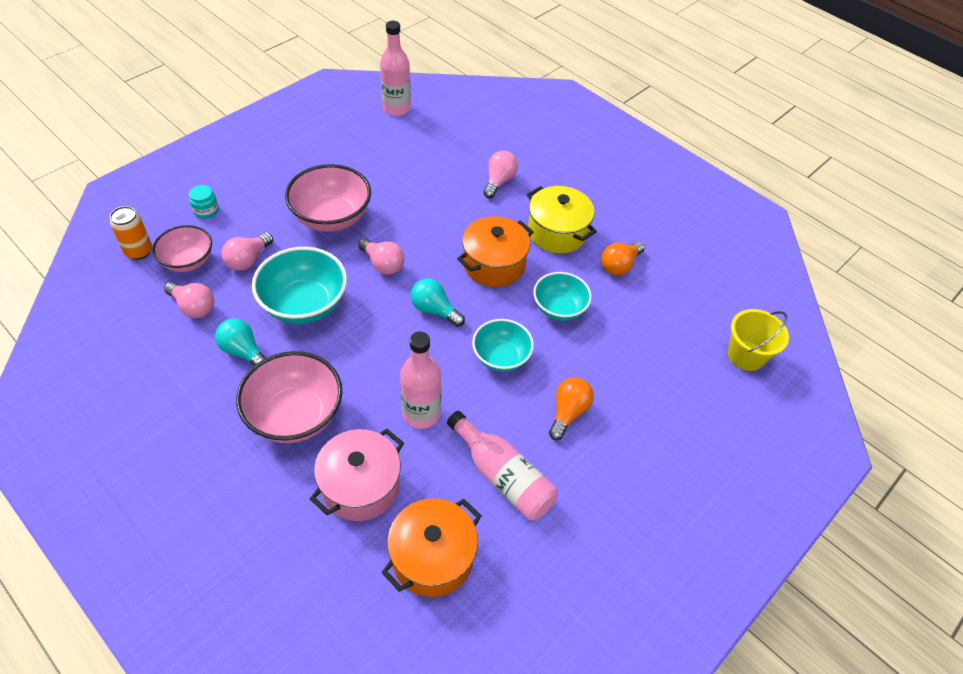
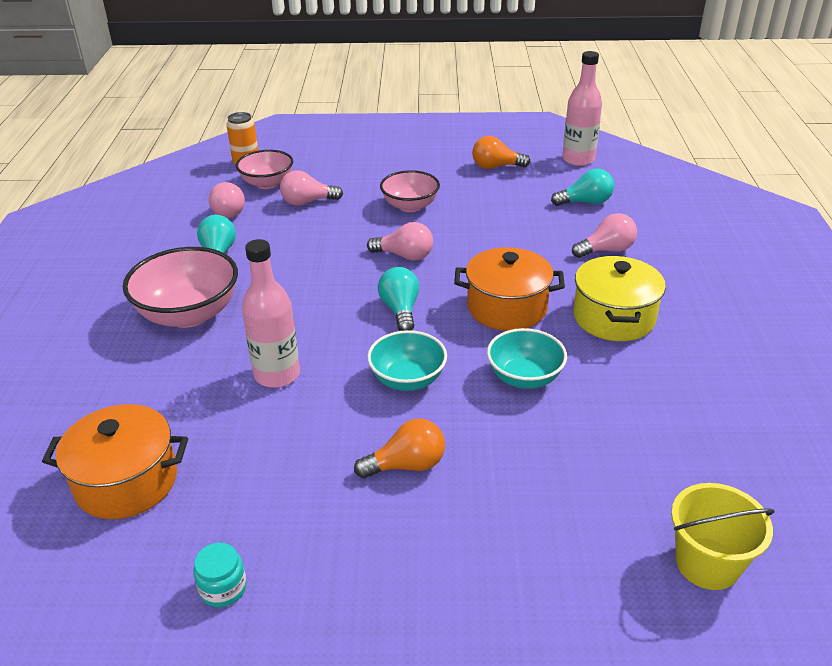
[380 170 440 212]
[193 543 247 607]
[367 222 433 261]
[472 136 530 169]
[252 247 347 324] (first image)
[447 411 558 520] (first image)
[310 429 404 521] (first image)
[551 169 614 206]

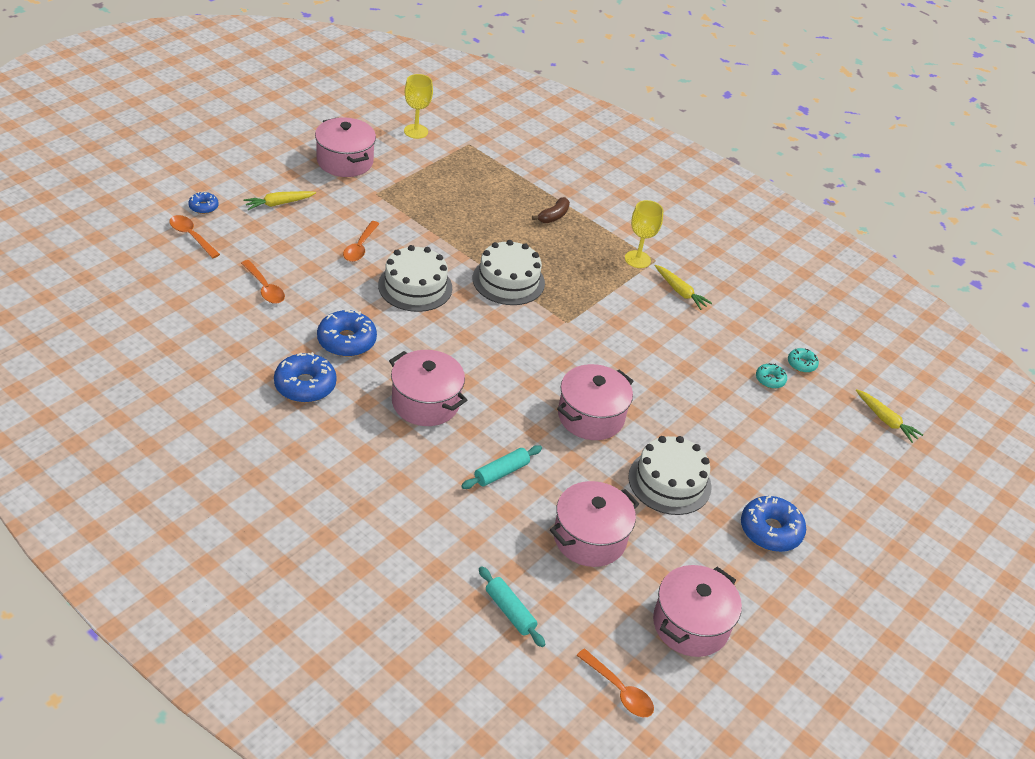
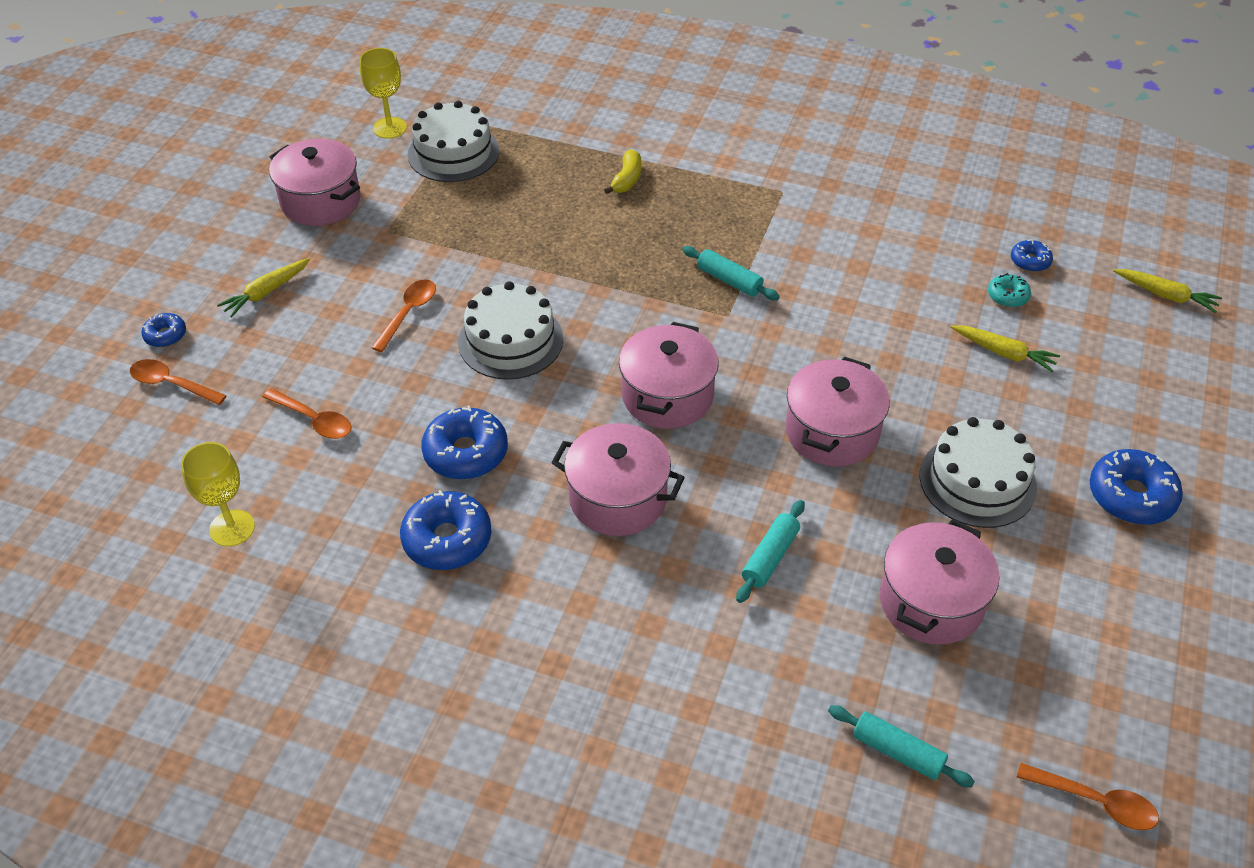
[604 149 641 194]
[181 442 255 547]
[371 279 436 352]
[408 101 499 182]
[950 325 1060 372]
[1011 239 1053 272]
[619 322 719 429]
[682 246 780 300]

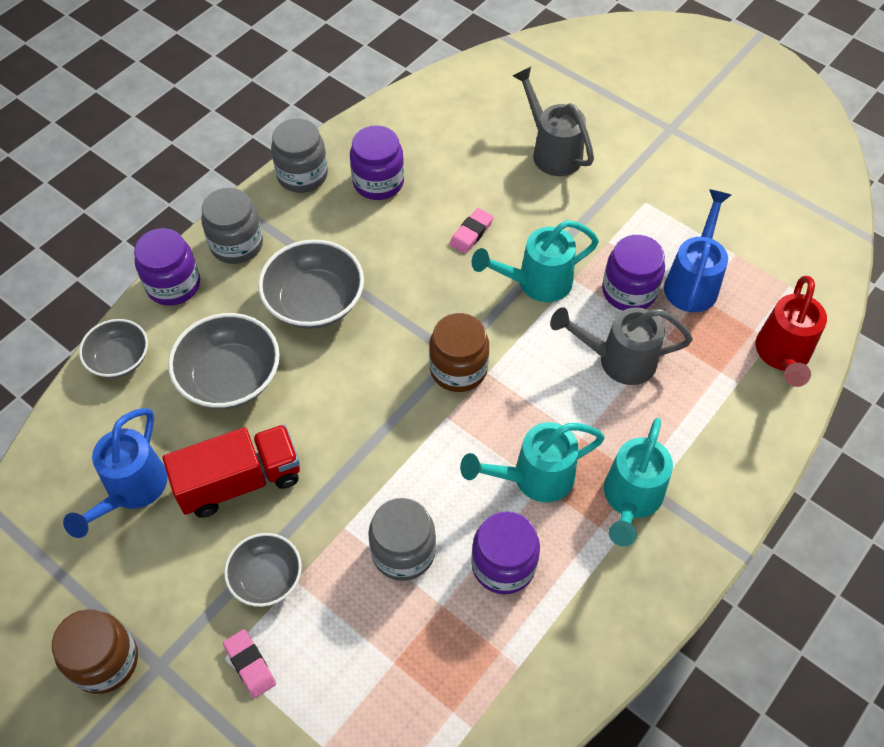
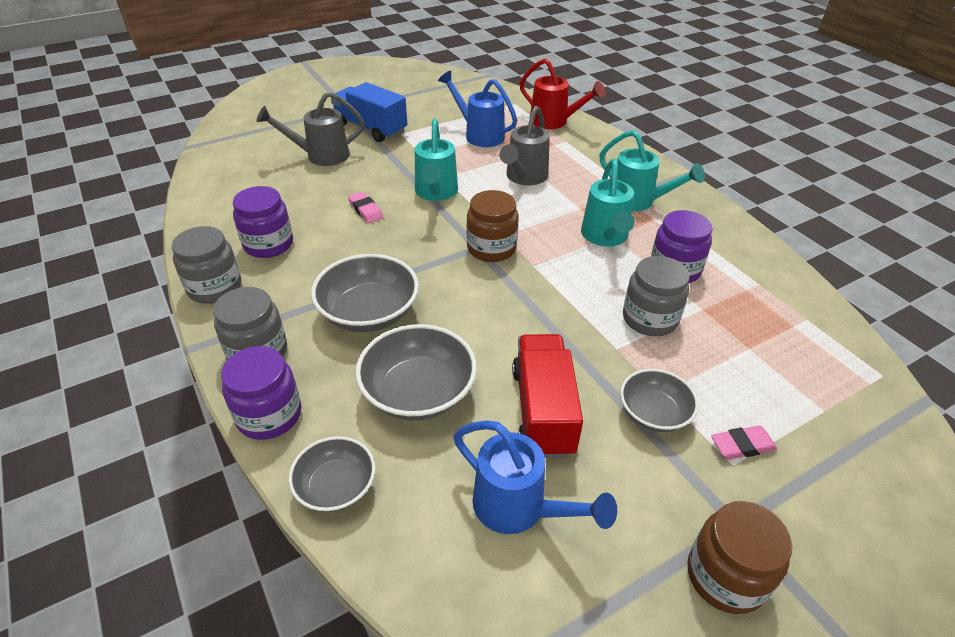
[602 235 665 311] (first image)
[331 82 407 142]

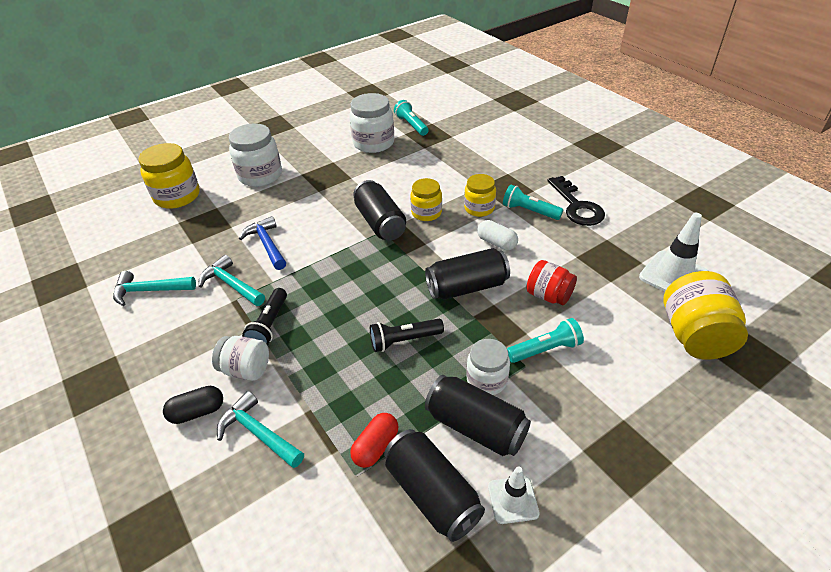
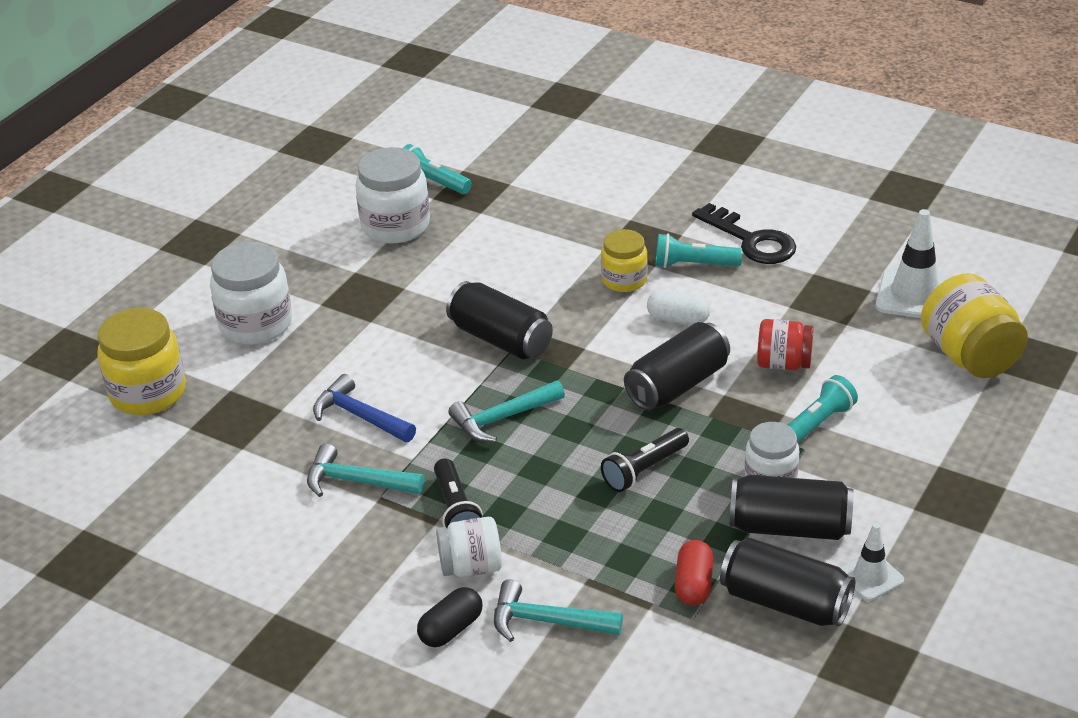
[410 178 442 221] (first image)
[448 381 565 442]

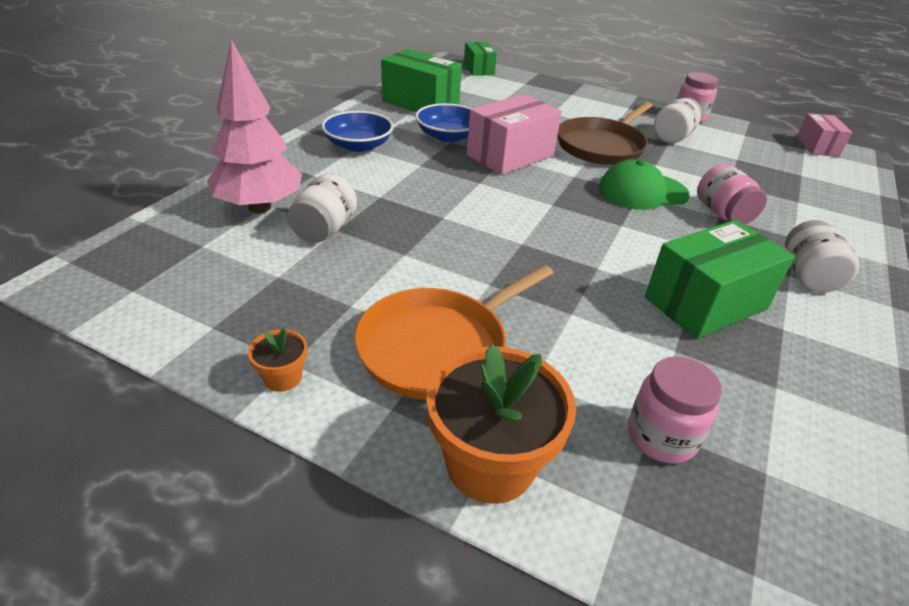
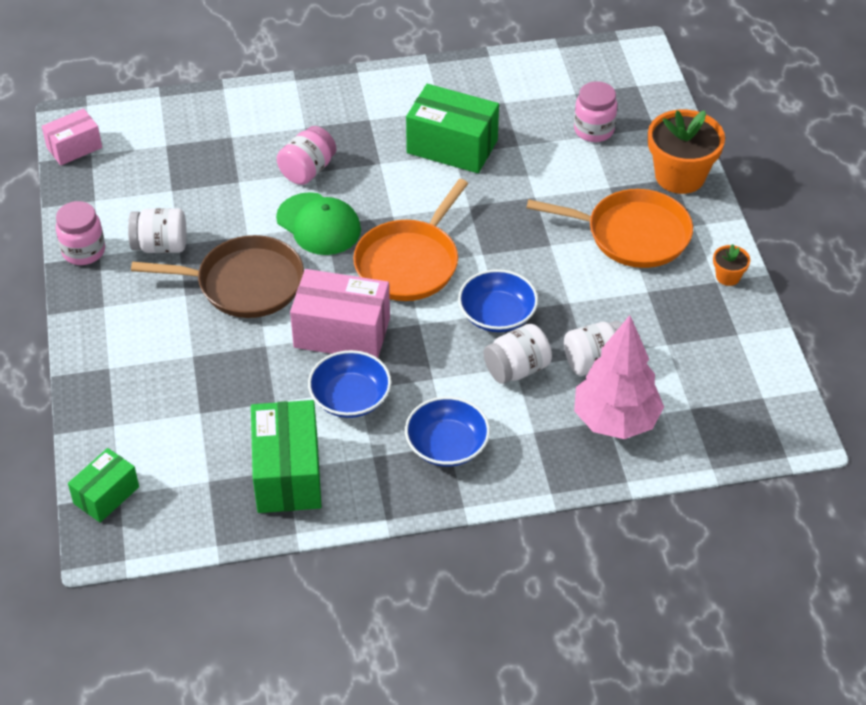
[483 324 552 384]
[353 179 468 301]
[458 269 538 332]

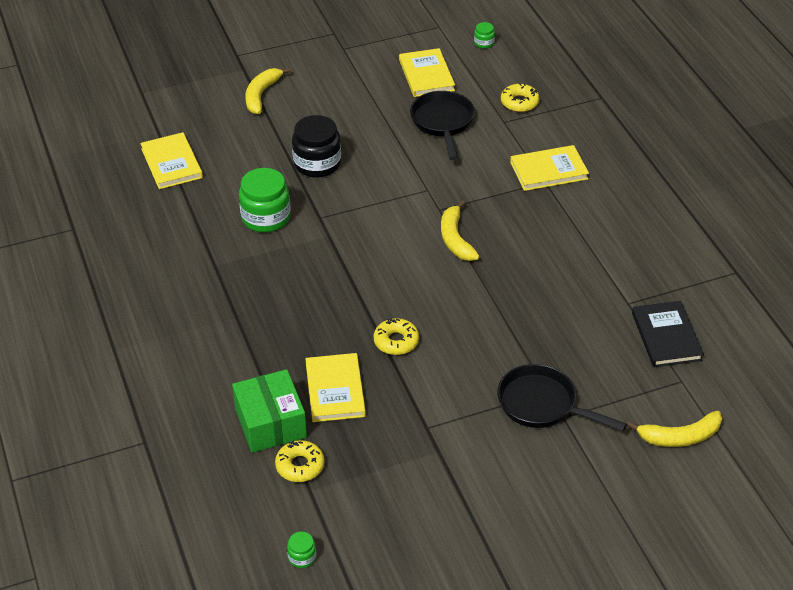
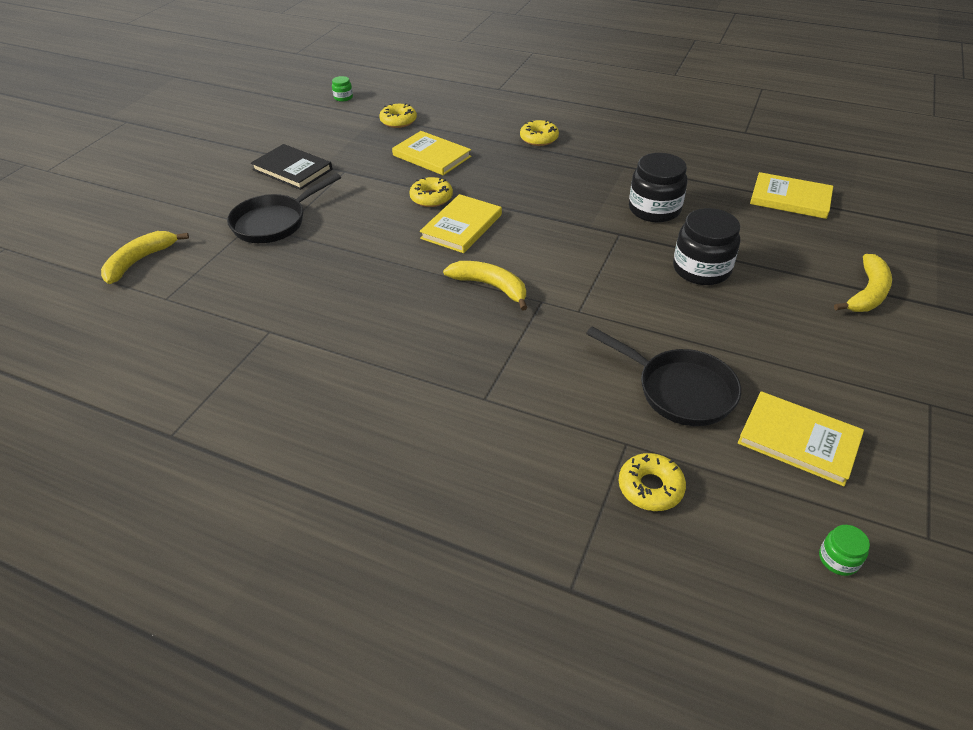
[834 254 892 312]
[420 194 502 253]
[629 153 687 222]
[251 144 332 190]
[227 173 341 243]
[232 369 307 453] (first image)
[520 120 559 146]

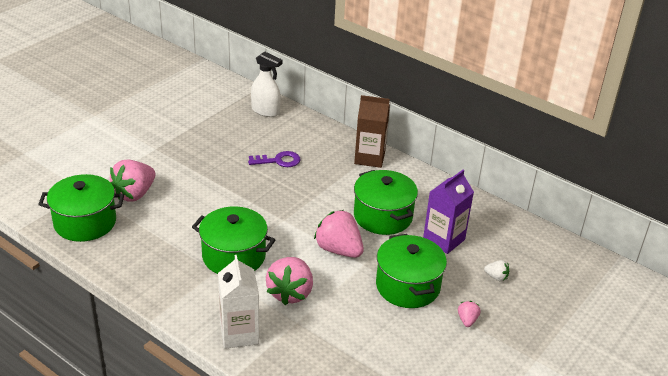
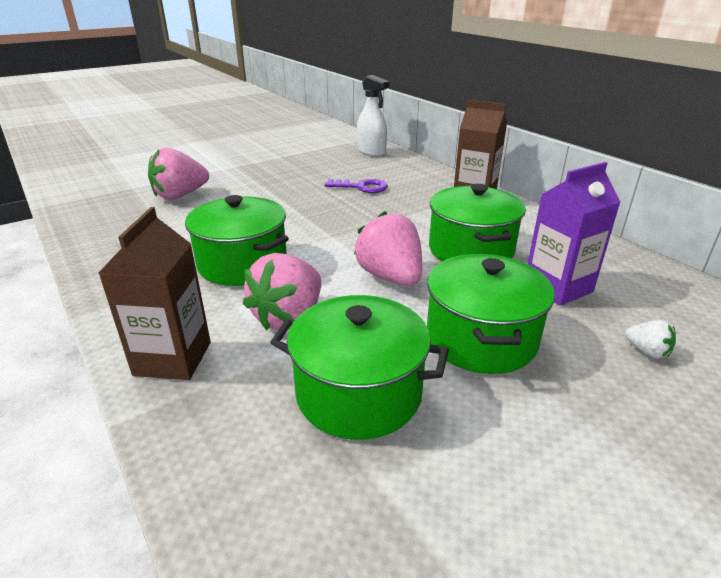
[270 295 449 440]
[99 207 211 380]
[458 301 481 327] (first image)

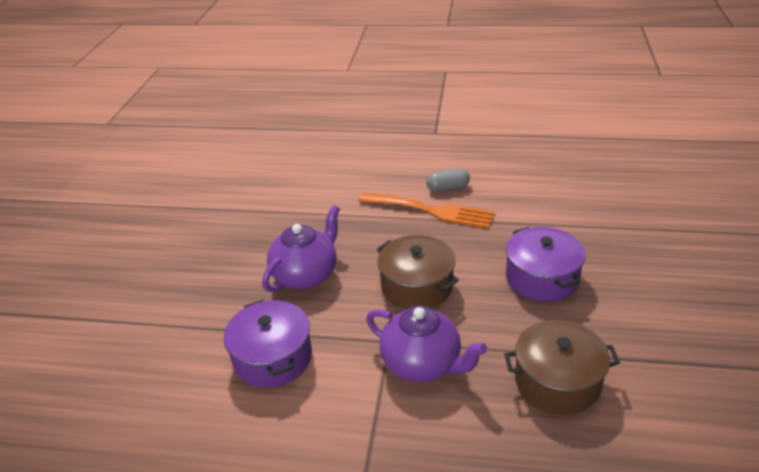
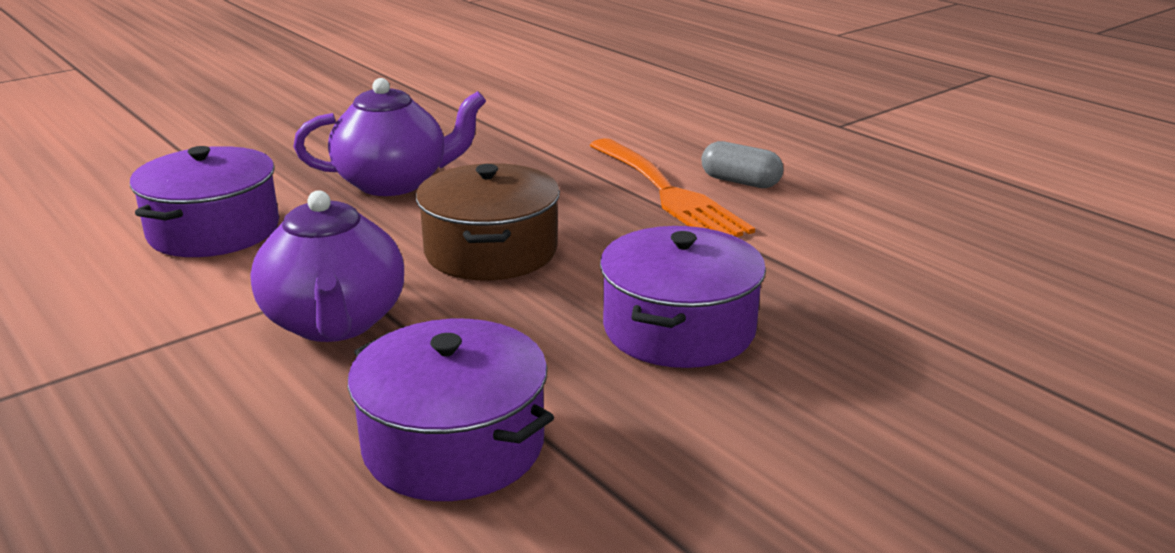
[348 319 554 501]

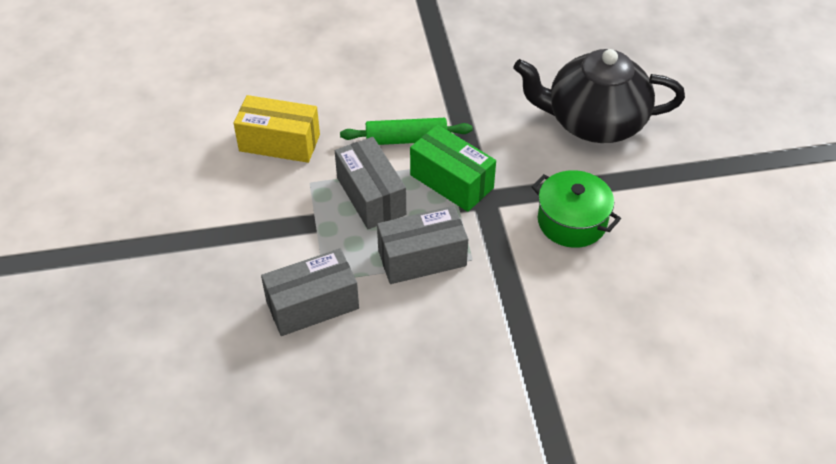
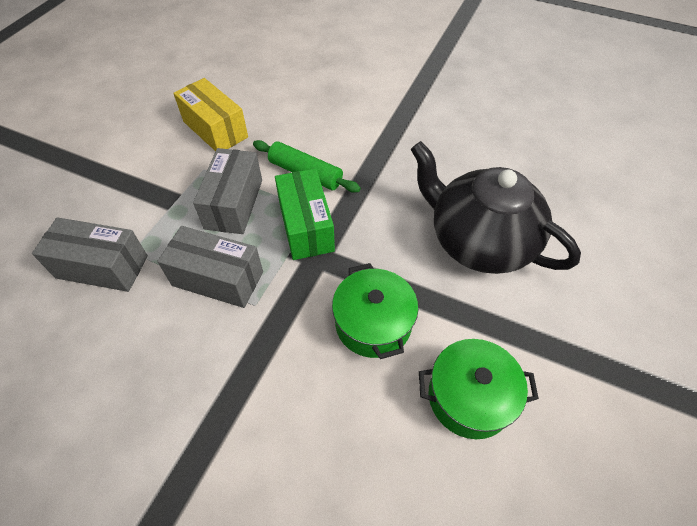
[419 339 539 439]

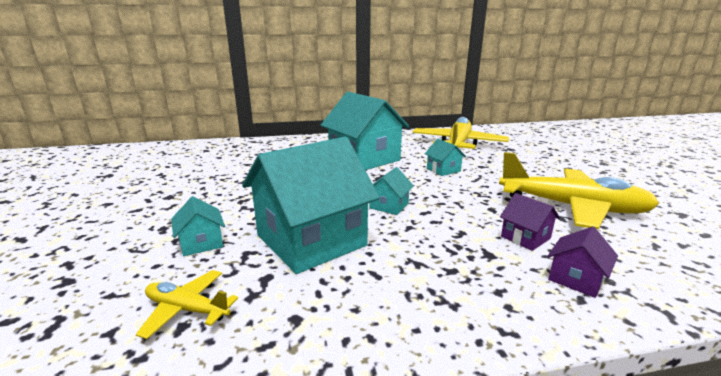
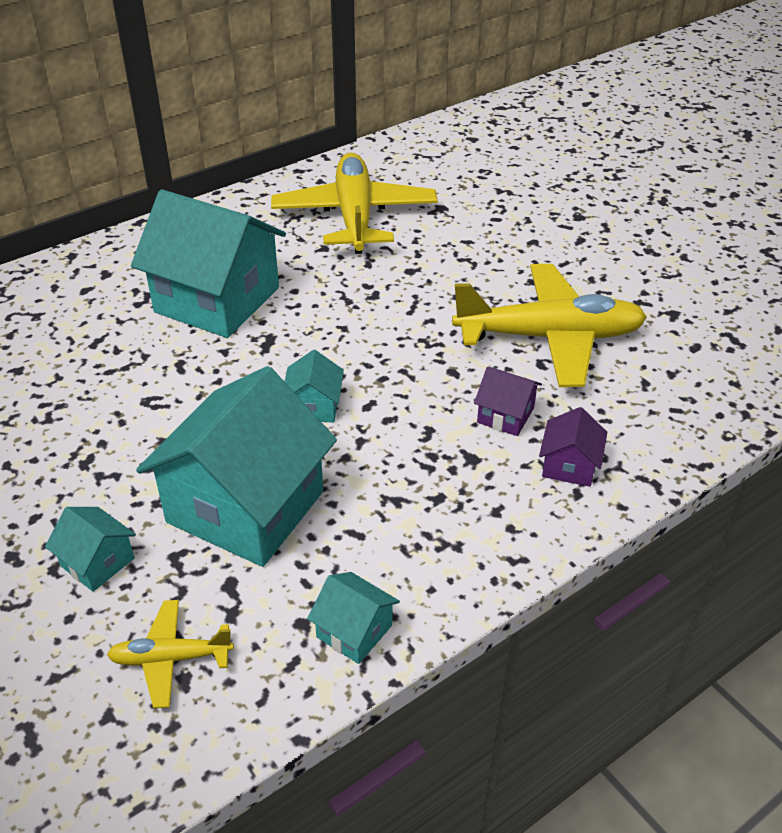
[307 572 400 664]

